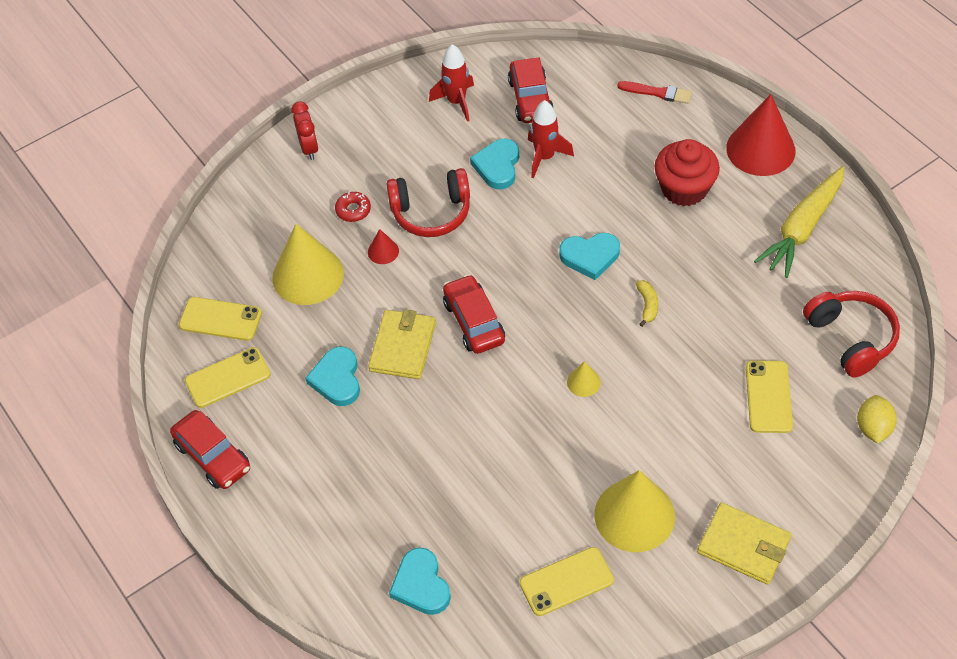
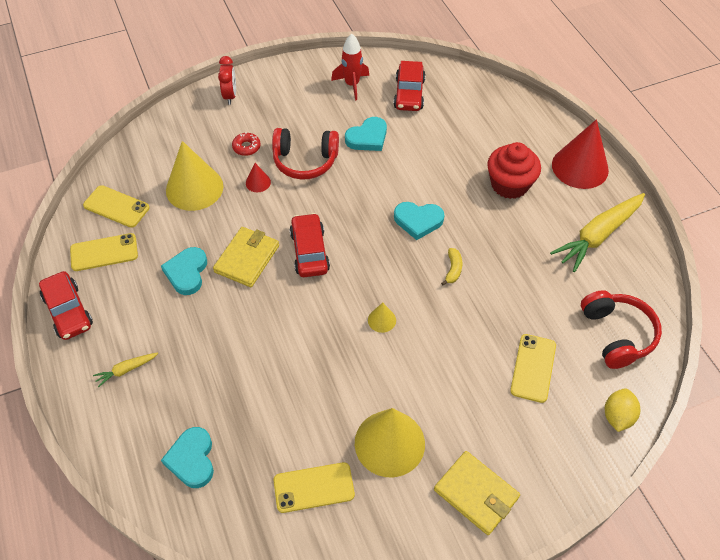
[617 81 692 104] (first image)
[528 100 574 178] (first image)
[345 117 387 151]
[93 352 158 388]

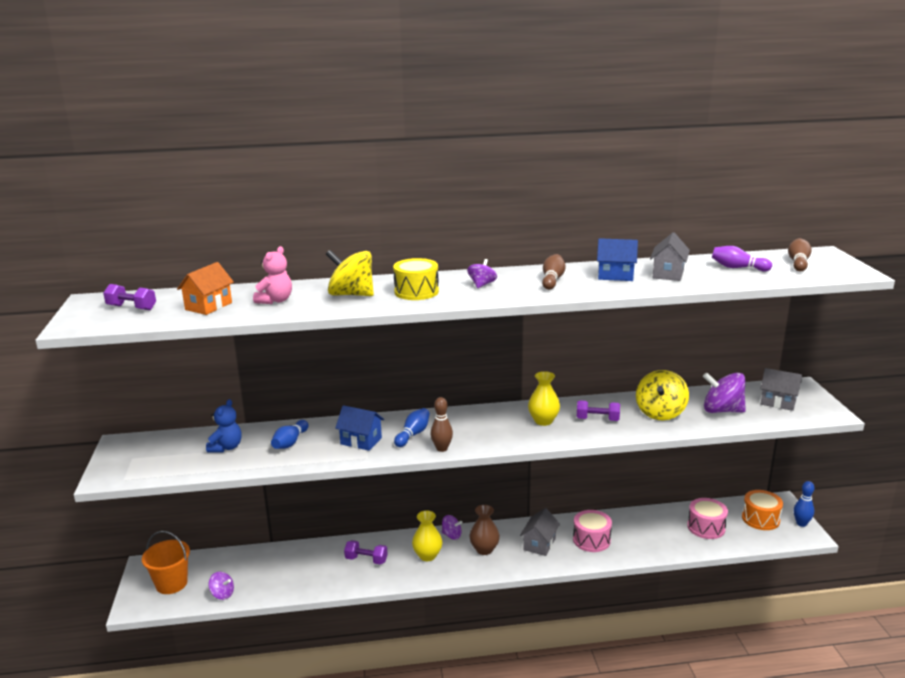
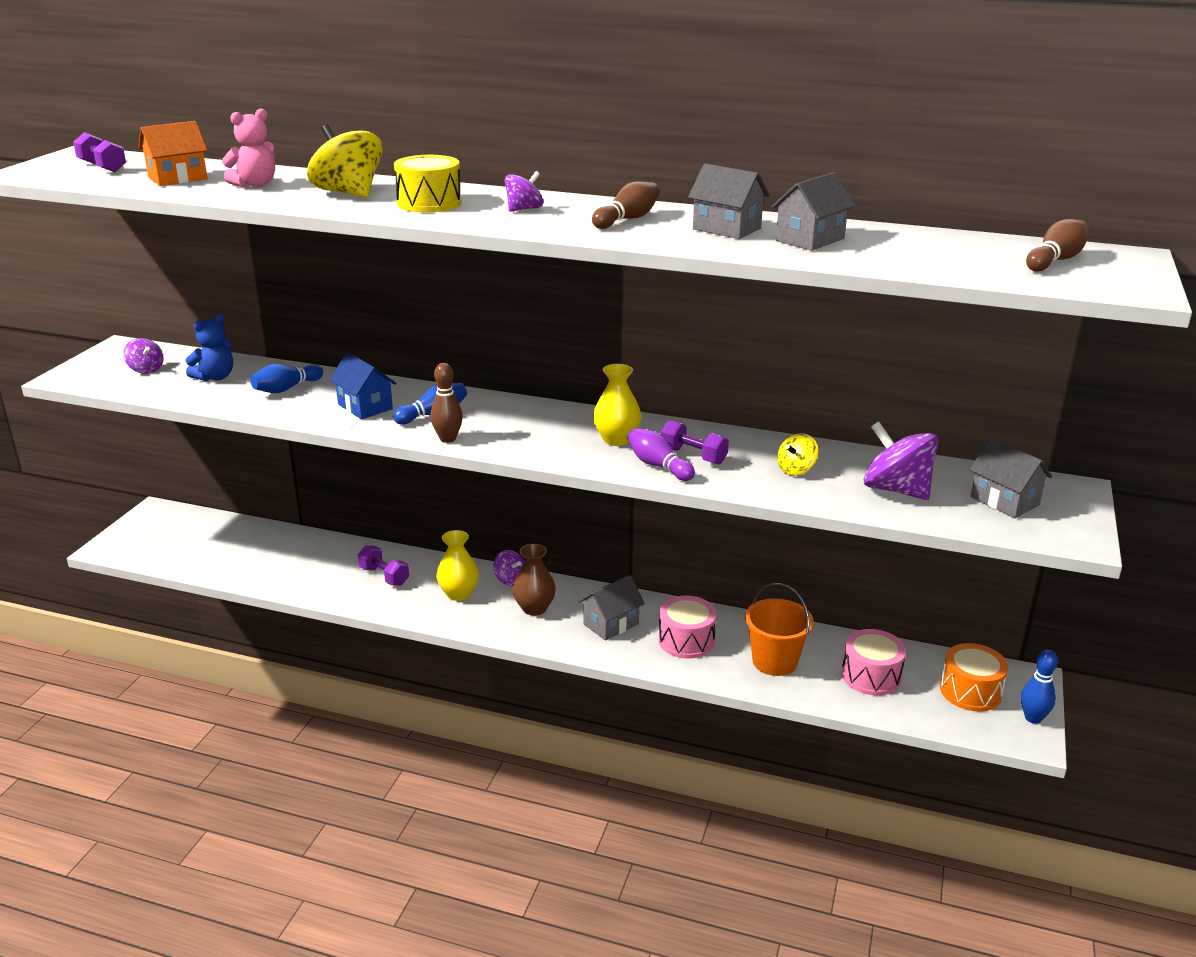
[688 163 769 239]
[627 428 695 481]
[777 433 818 476]
[745 583 814 676]
[123 338 164 374]

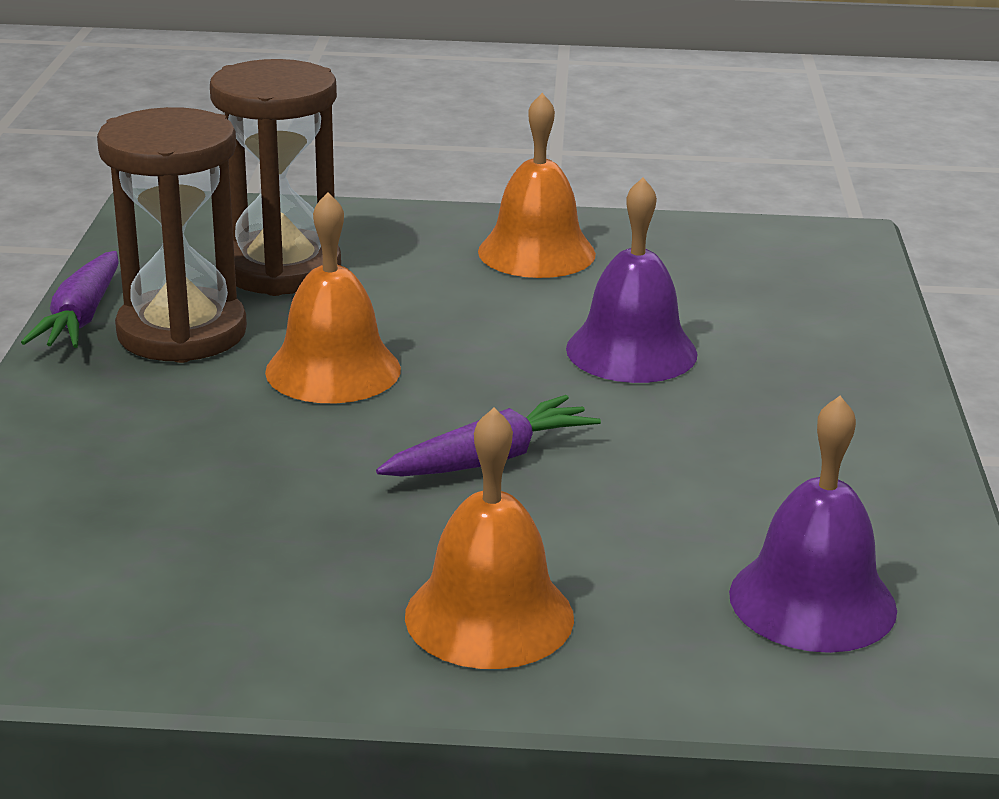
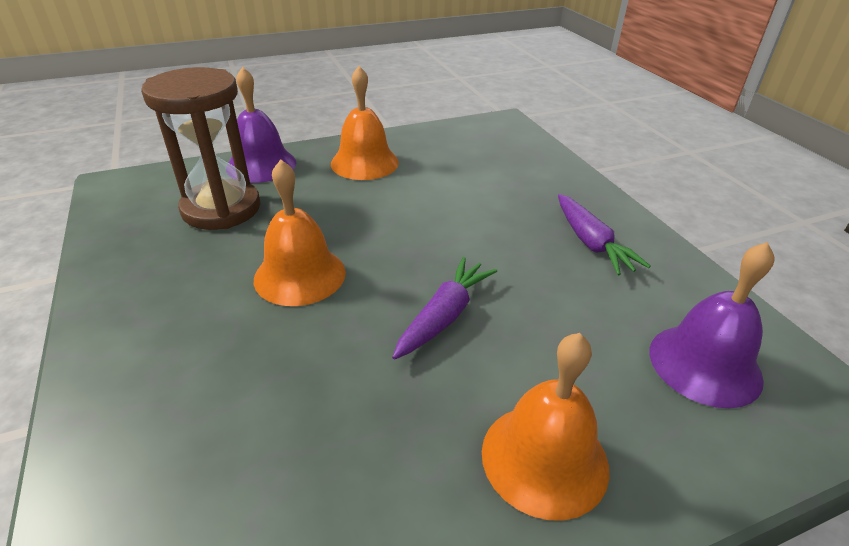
[97 107 247 363] (first image)
[228 67 296 183]
[558 194 651 275]

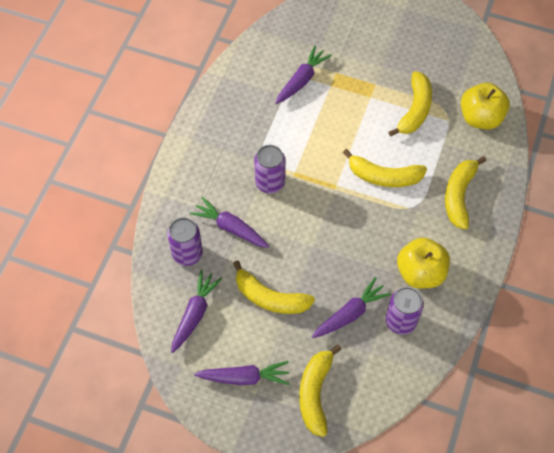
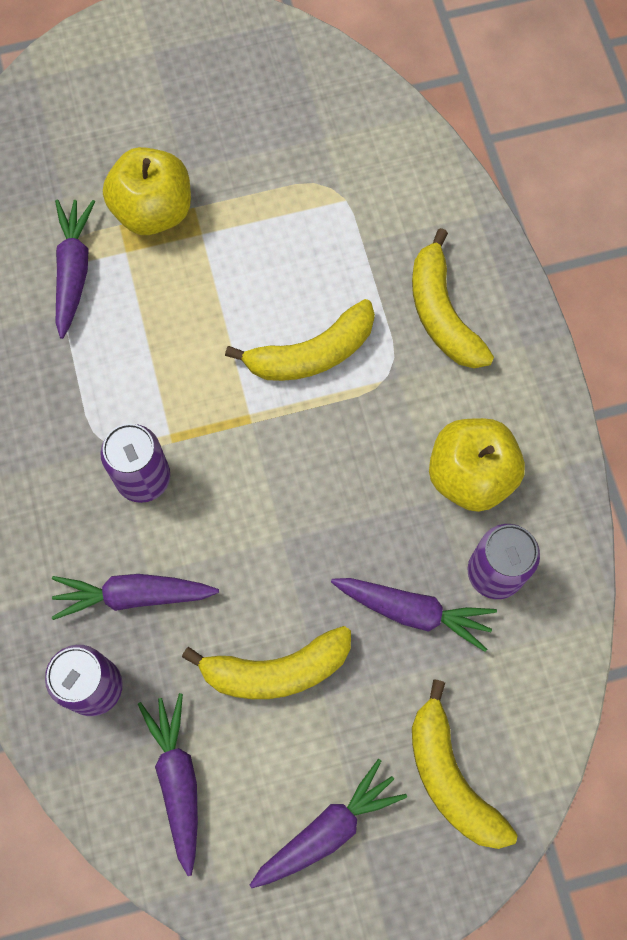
[389 71 432 137] (first image)
[103 147 191 235]
[331 578 497 652]

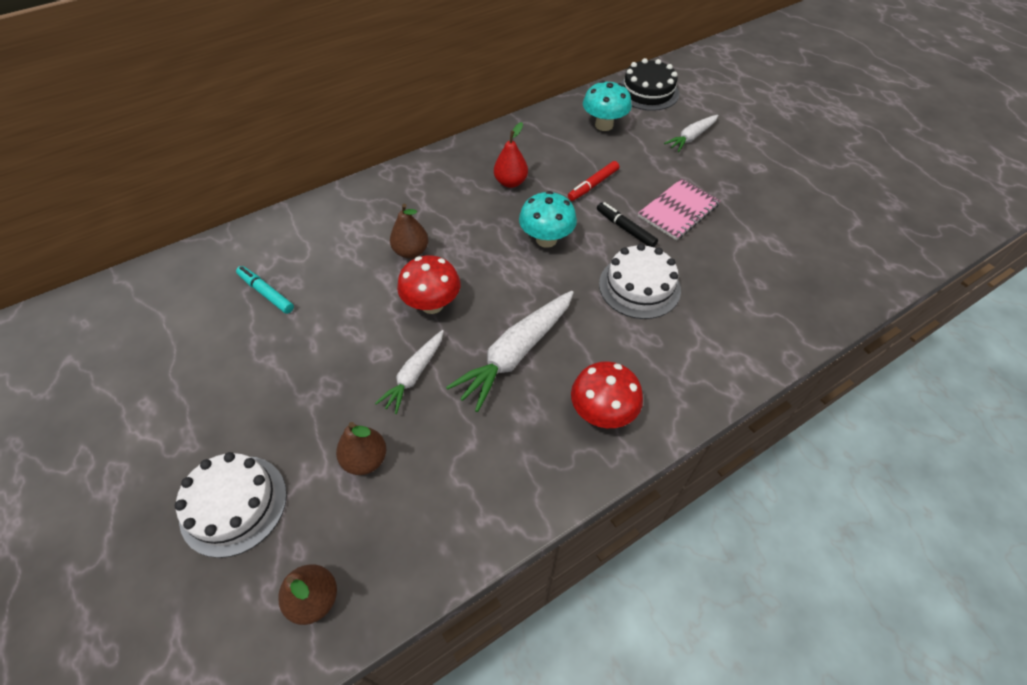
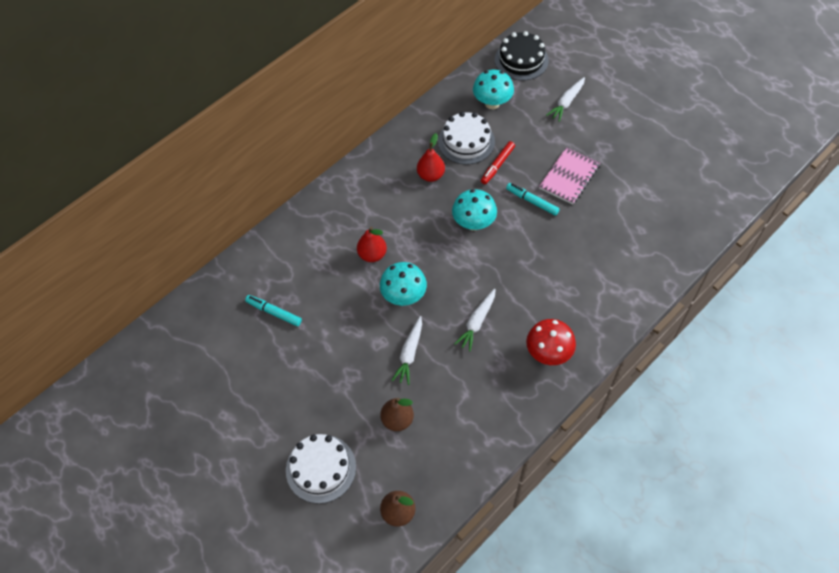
[506 183 560 216]
[357 227 387 262]
[438 112 495 165]
[380 262 427 306]
[454 289 496 351]

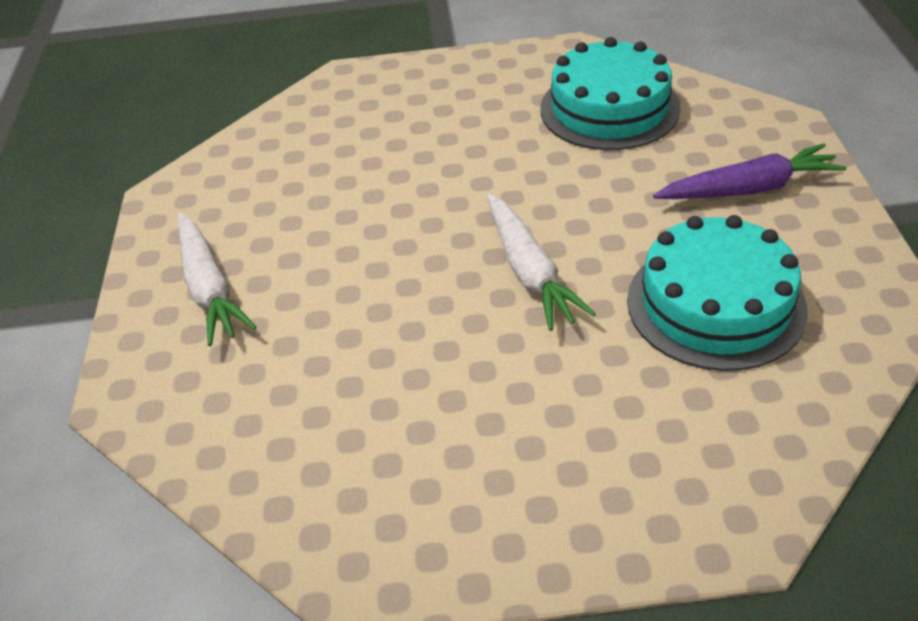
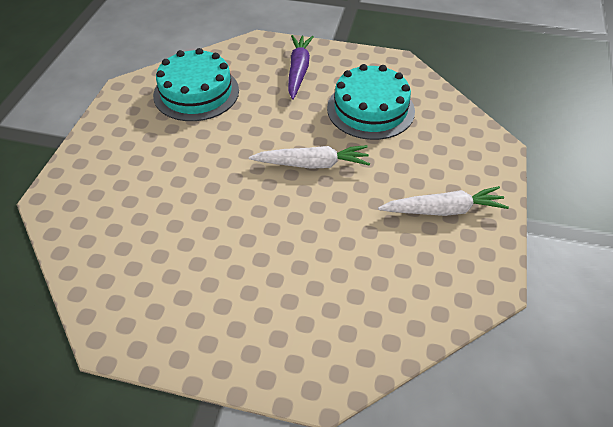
[378 186 509 216]

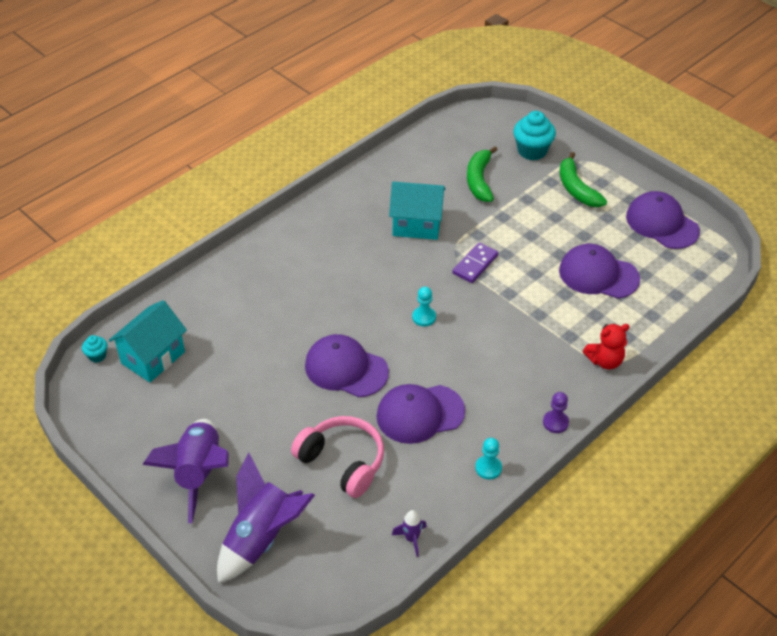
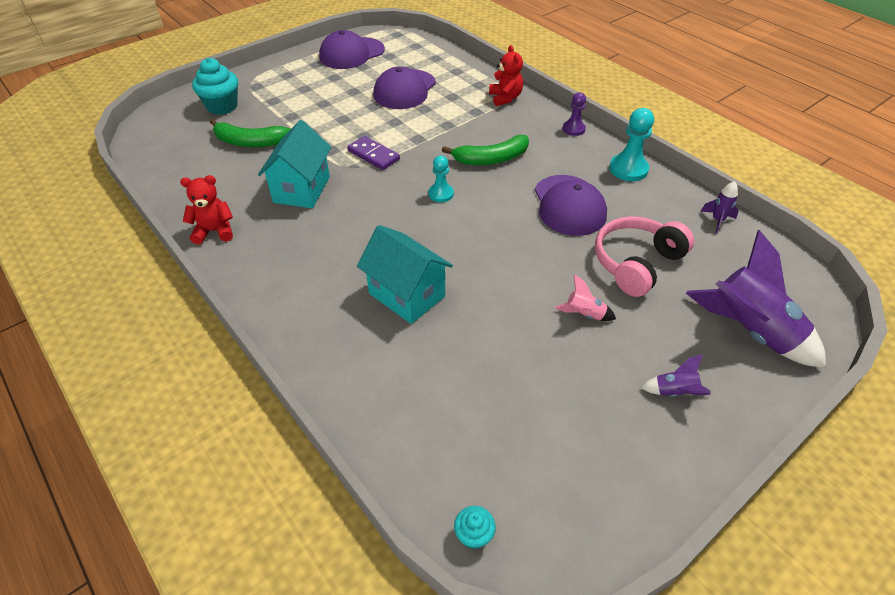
[442 135 529 165]
[357 225 453 324]
[305 334 389 398] (first image)
[641 354 711 397]
[609 108 654 181]
[180 175 233 244]
[554 274 616 321]

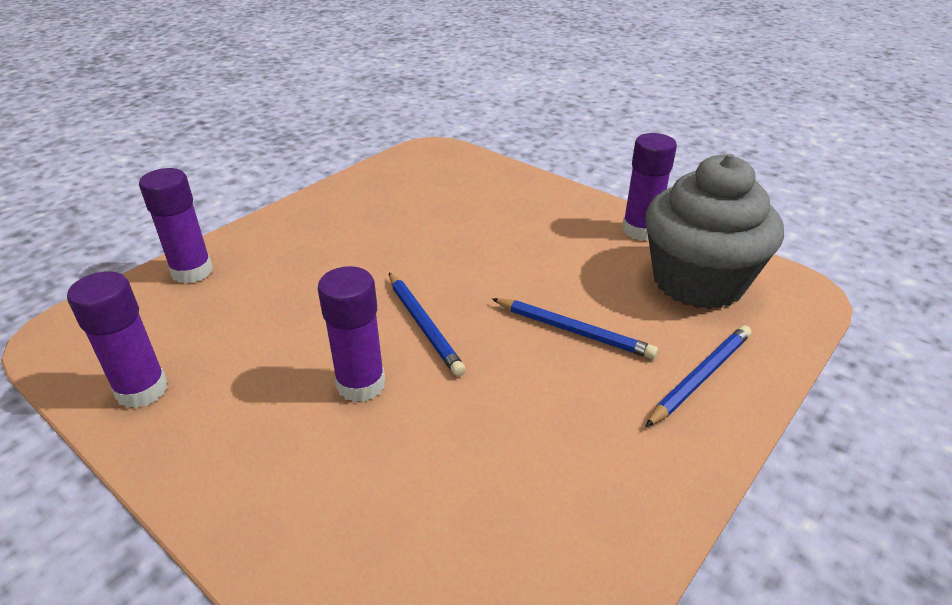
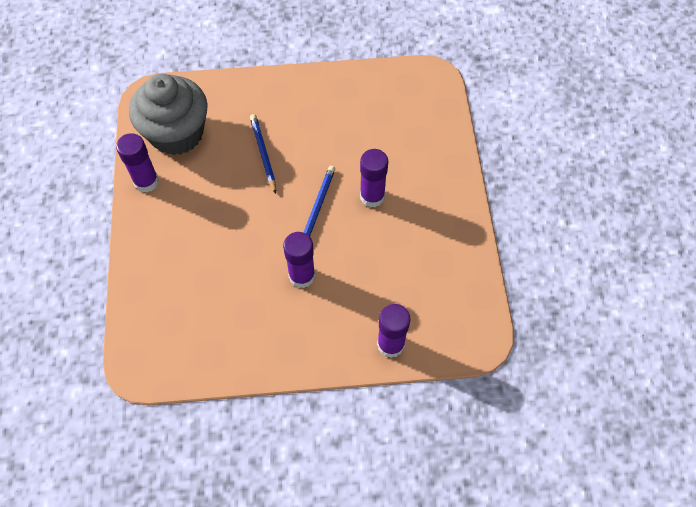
[283 232 315 288]
[645 325 751 427] (first image)

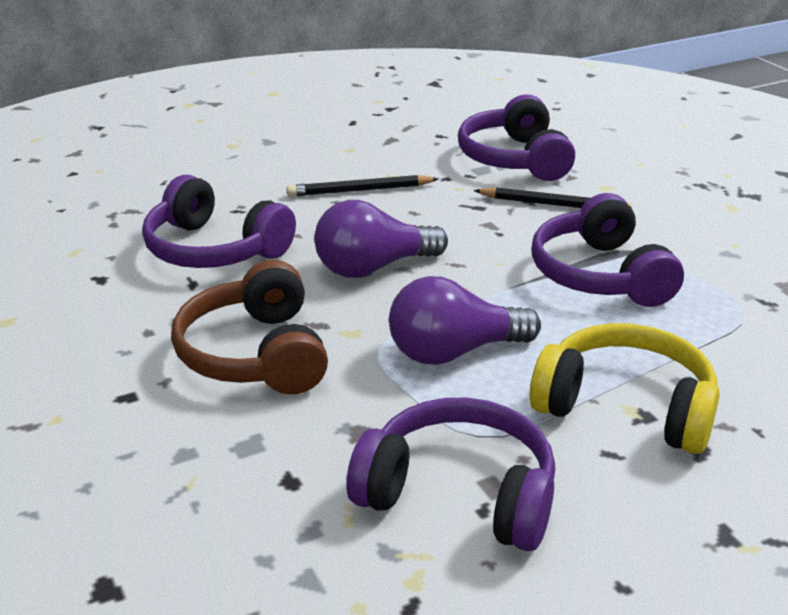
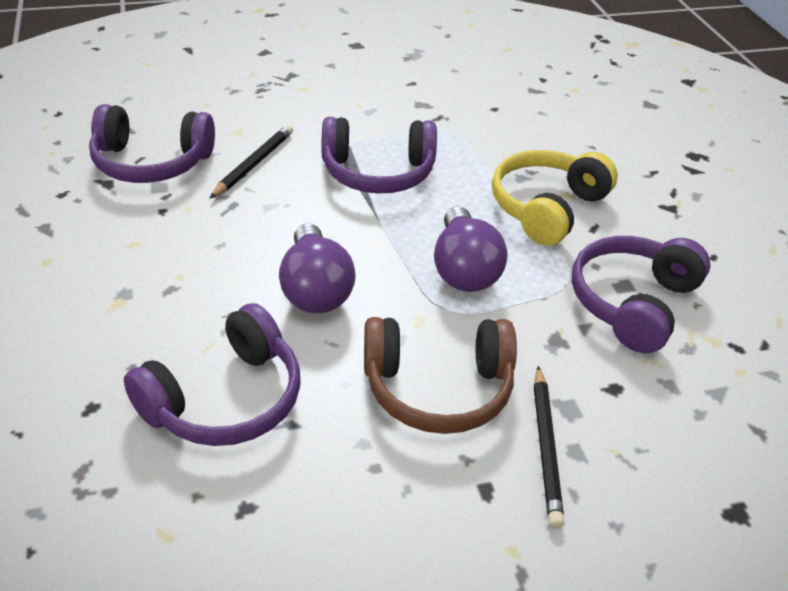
[534 366 565 529]

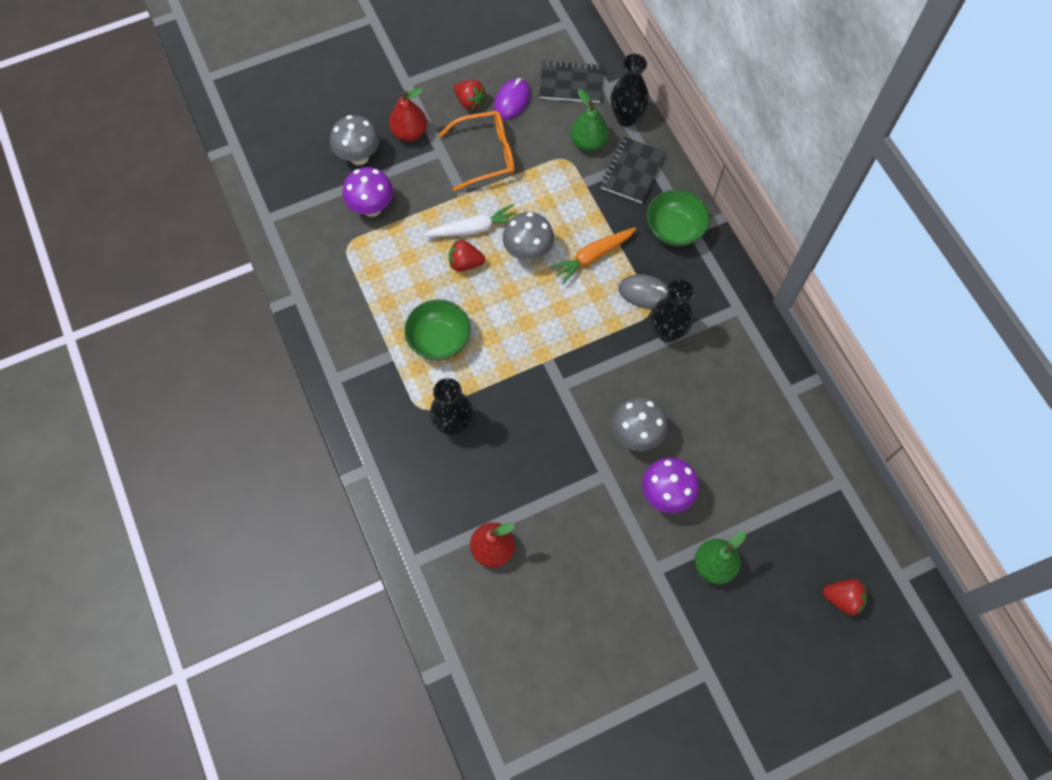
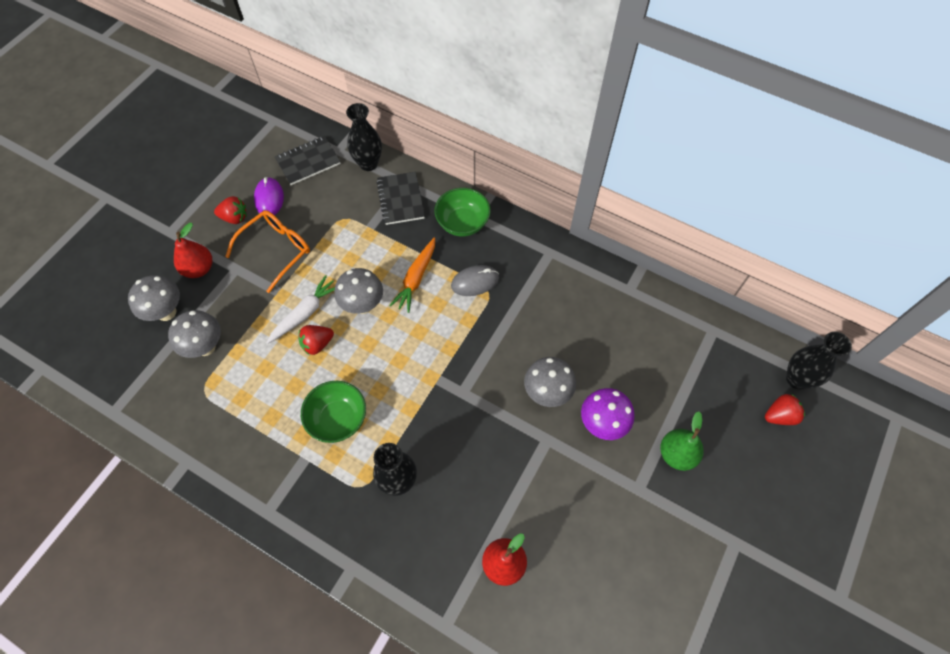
[570 89 609 152] (first image)
[168 310 221 358]
[786 332 852 389]

